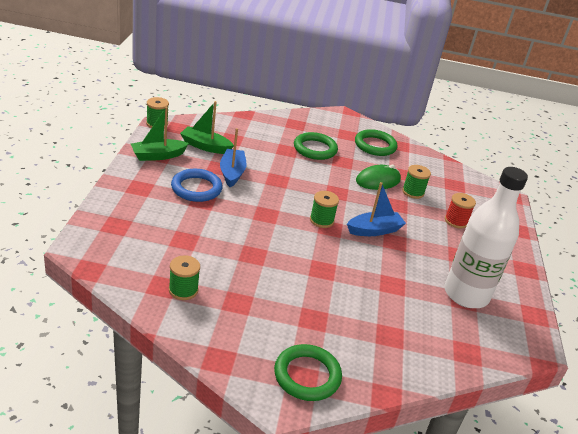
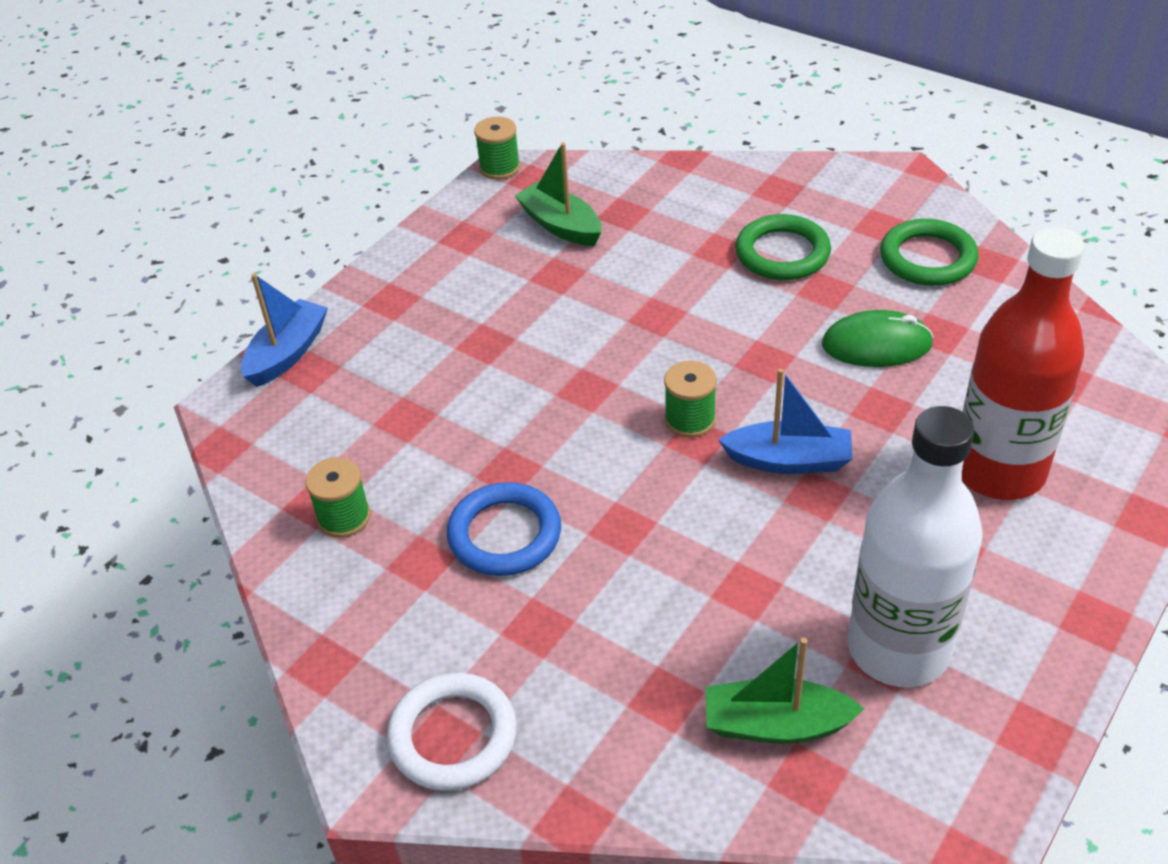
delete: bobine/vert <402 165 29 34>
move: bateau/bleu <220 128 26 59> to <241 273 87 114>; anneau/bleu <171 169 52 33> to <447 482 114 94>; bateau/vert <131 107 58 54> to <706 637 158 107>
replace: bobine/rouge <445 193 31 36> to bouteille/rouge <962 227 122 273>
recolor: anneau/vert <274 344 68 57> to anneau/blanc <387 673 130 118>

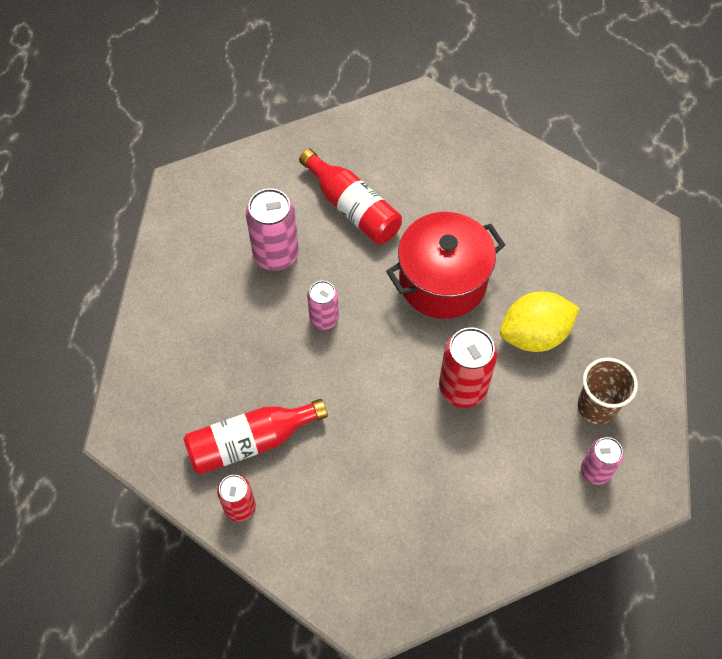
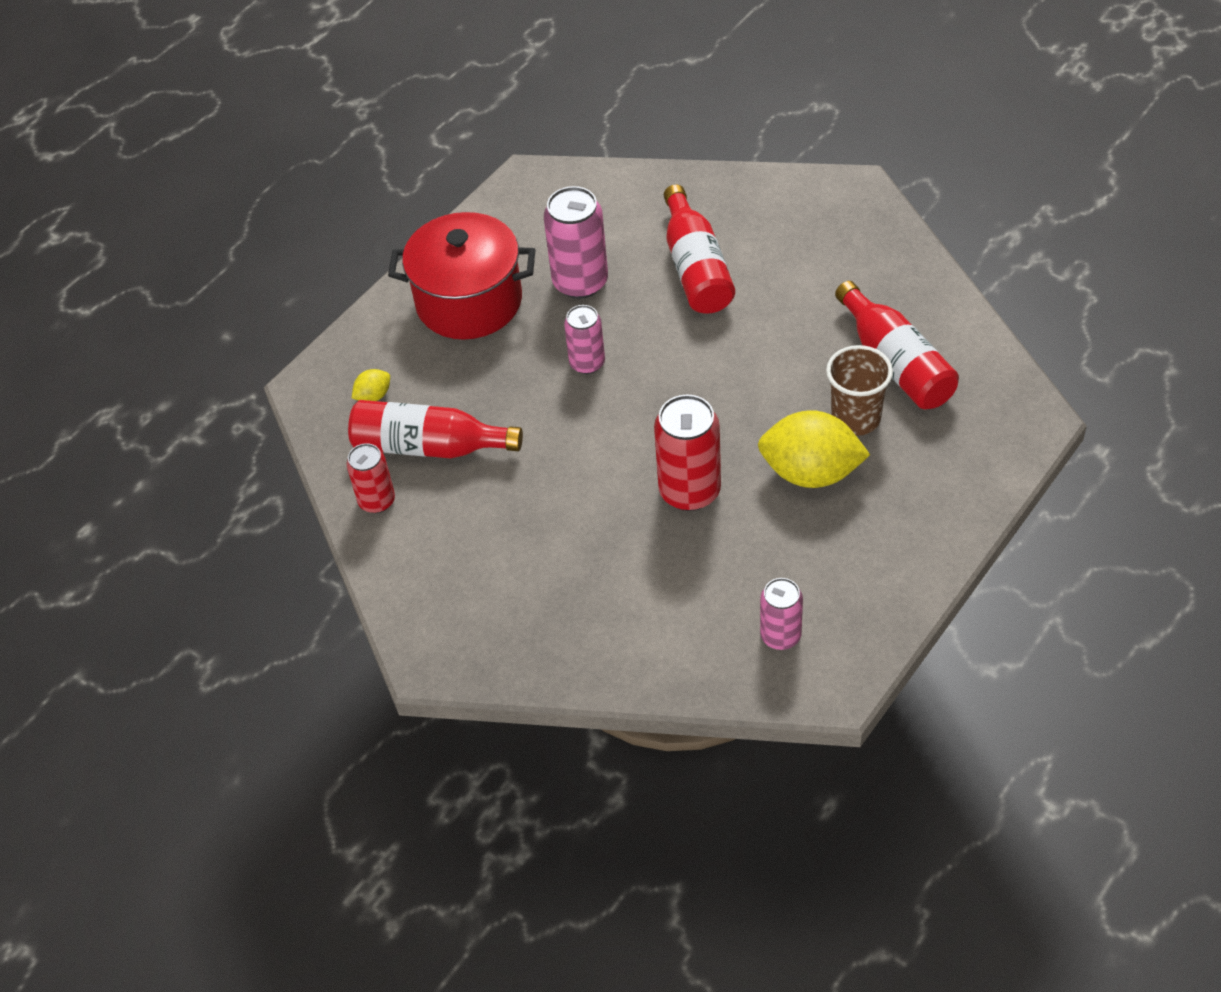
insert: citron/jaune <352 369 38 32>; bouteille/rouge <835 281 124 128>
move: marmite/rouge <386 212 119 107> to <388 212 148 128>; gobelet/marron <578 357 60 67> to <826 345 67 91>

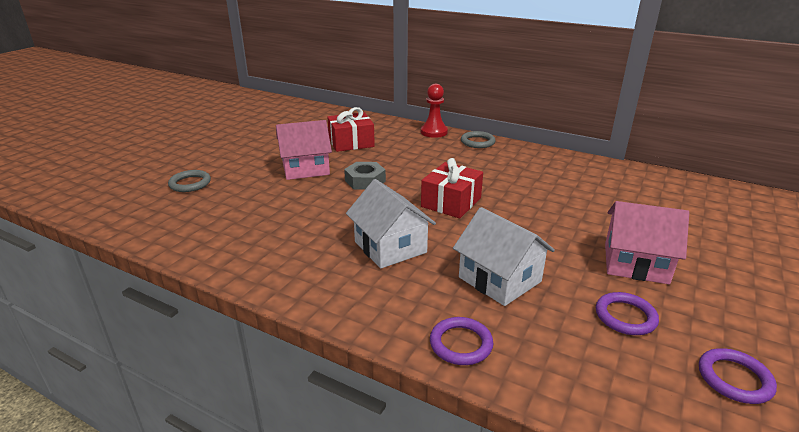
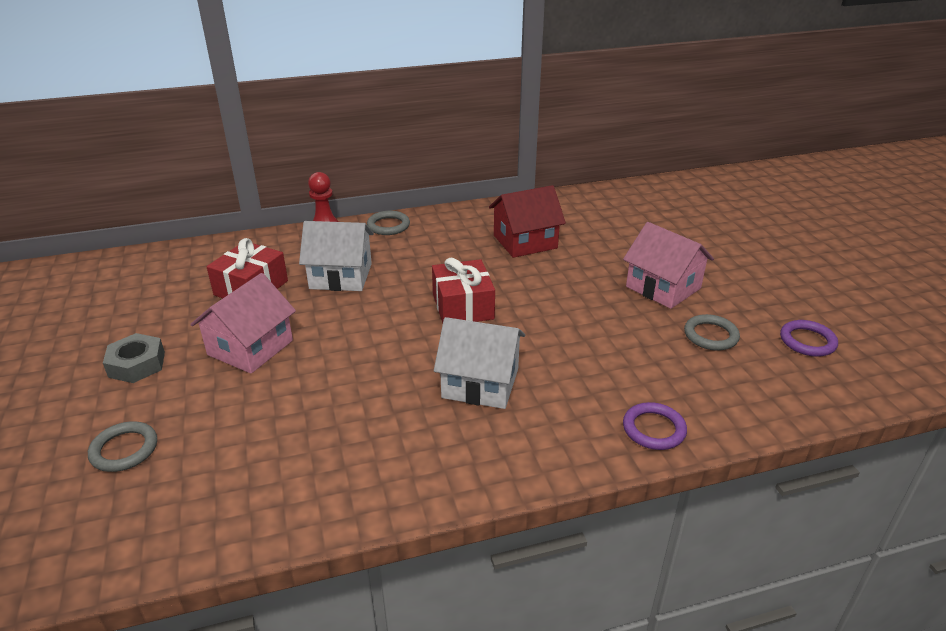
insert: maison/rouge <489 185 77 73>
move: écrou/gris <344 162 42 28> to <103 333 62 50>; maison/blanc <453 207 102 99> to <299 221 75 70>
recolor: anneau/violet <596 292 63 43> to anneau/gris <684 314 56 36>
rotate: maison/rose <605 201 84 83> = <623 222 91 87> 75 degrees clockwise

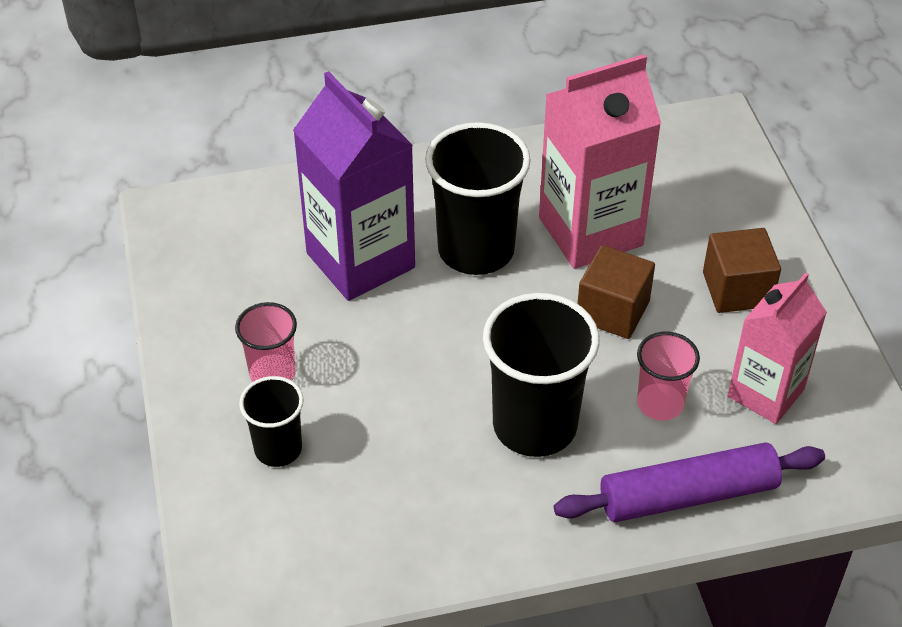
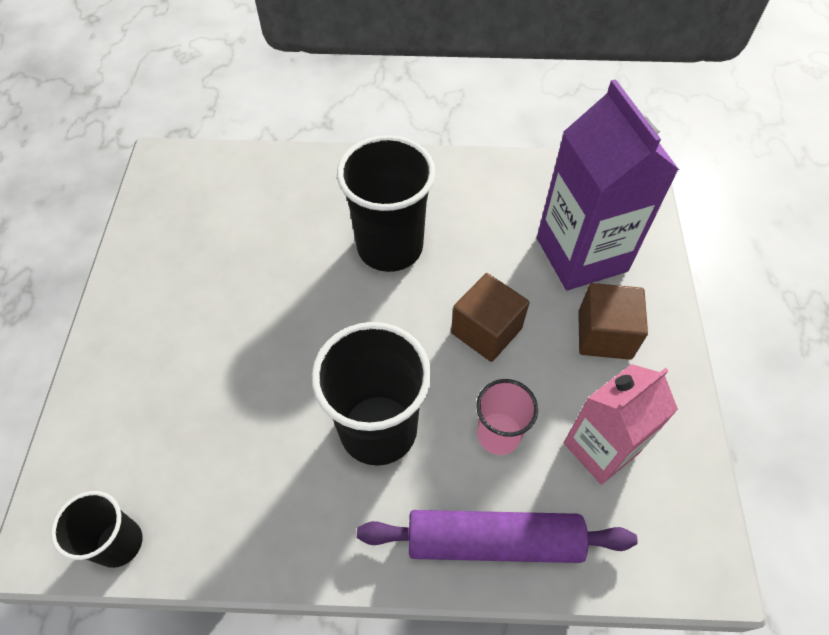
delete: gobelet/rose <235 302 62 80>; brique de lait/rose <539 54 122 215>
move: gobelet/noir <239 376 65 91> to <51 491 91 77>; brique de lait/violet <293 71 122 230> to <537 79 142 211>

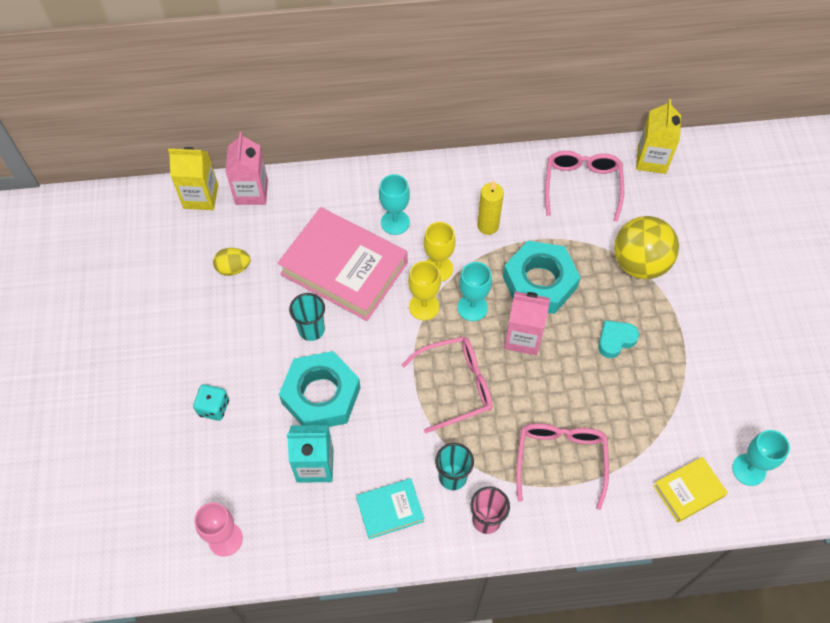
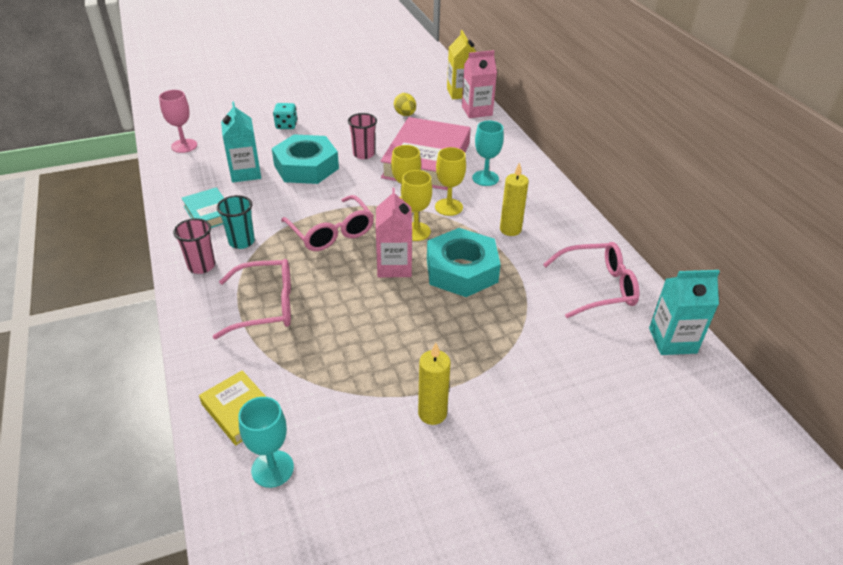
delete: cœur/turquoise <598 320 41 38>; balle/jaune <614 216 65 63>
insert: bougie/jaune <418 343 33 82>
recolor: gobelet/turquoise <289 293 36 48> to gobelet/rose <348 113 29 46>; verre à pied/turquoise <457 262 35 59> to verre à pied/jaune <401 170 31 71>; brique de lait/jaune <636 99 45 75> to brique de lait/turquoise <649 270 71 85>

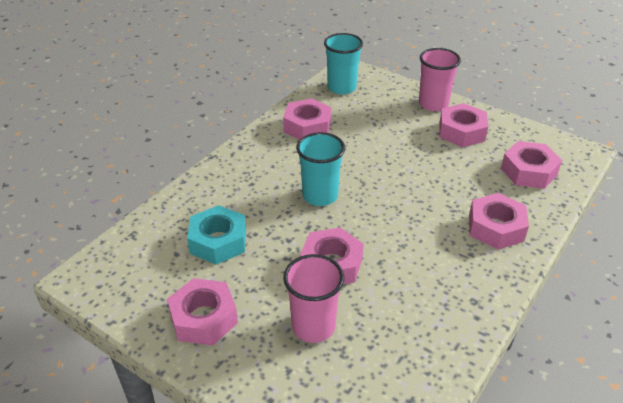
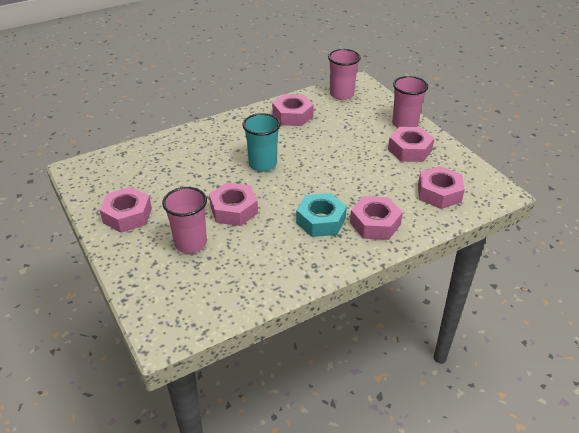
move: écrou/turquoise <187 205 59 60> to <296 193 51 44>
recolor: gobelet/turquoise <324 33 39 61> to gobelet/rose <328 49 33 51>

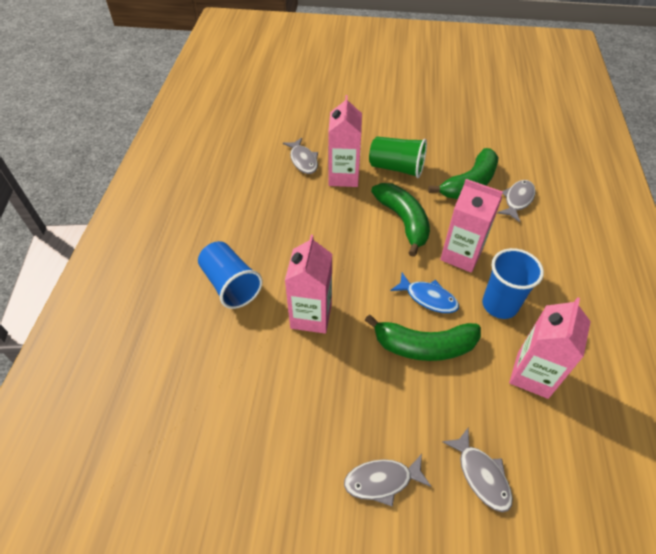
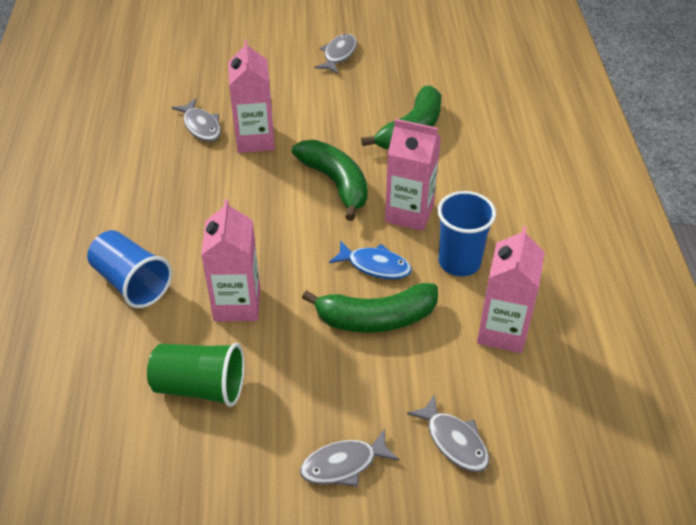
move: gobelet/vert <369 136 58 42> to <147 343 98 64>; poisson/gris <497 180 39 42> to <315 34 42 40>

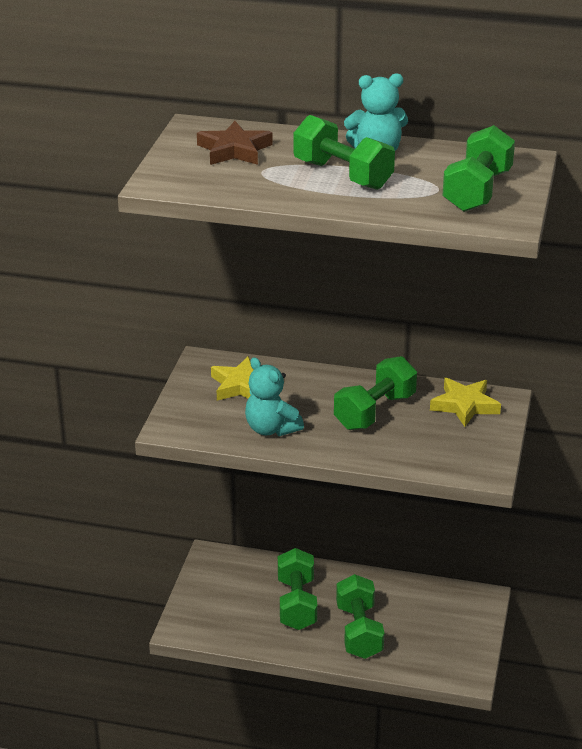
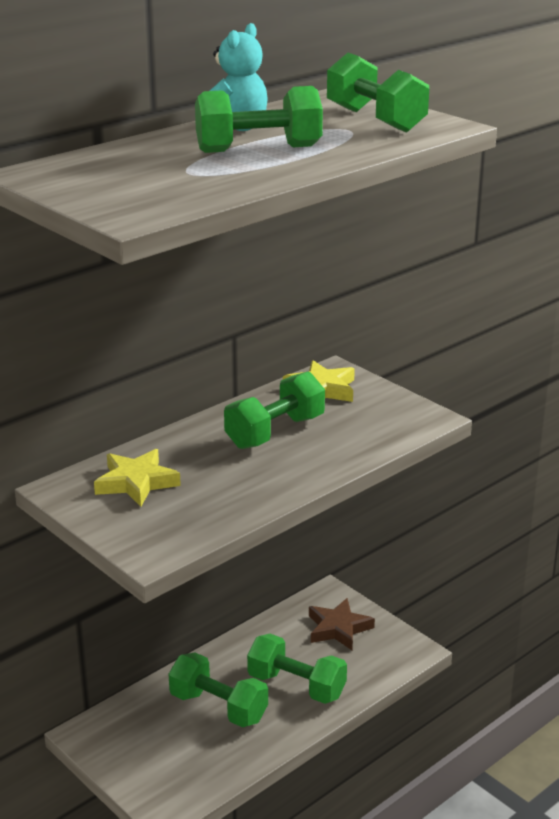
delete: ours en peluche/turquoise <245 357 59 79>
move: étoile/marron <197 121 76 44> to <309 598 66 52>
rotate: haltère/vert <334 356 83 74> = <224 371 101 78> 60 degrees clockwise

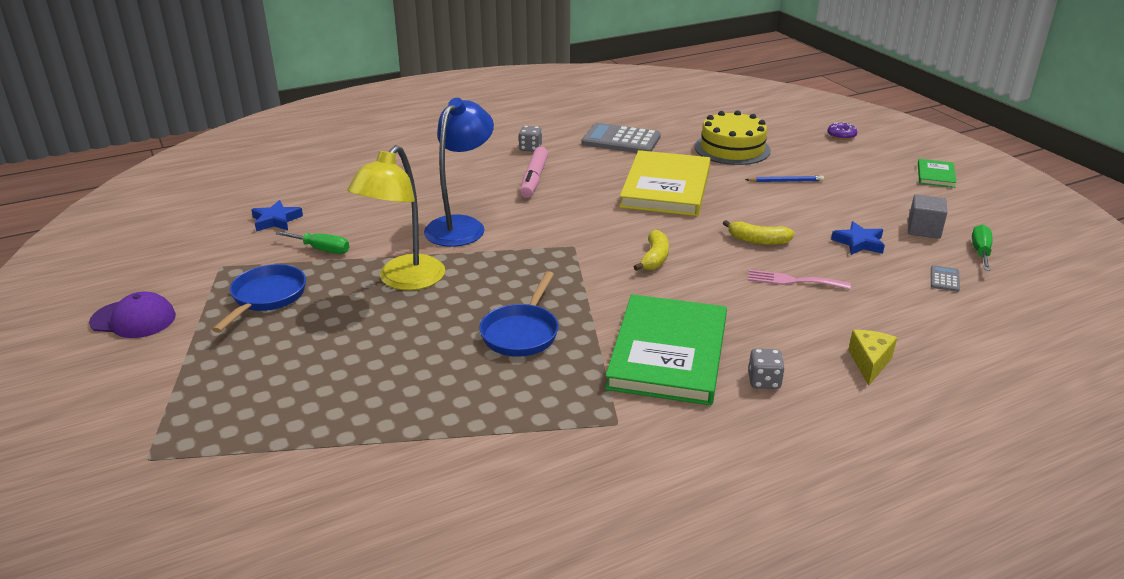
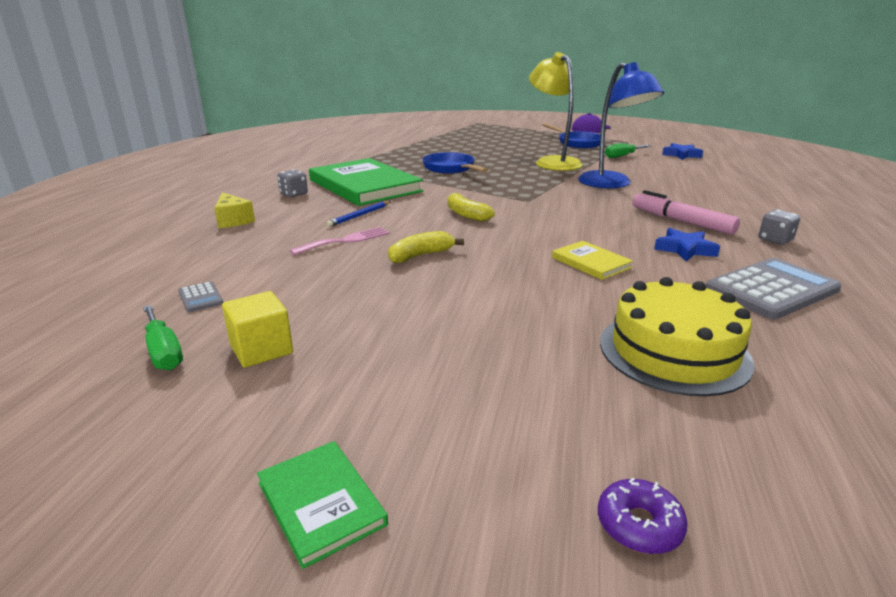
move: crayon/bleu <745 176 79 6> to <326 201 65 26>; étoile/bleu <831 221 54 34> to <654 228 66 34>
recolor: cube/gris <908 194 40 45> to cube/jaune <222 291 71 77>
resize: livre/jaune <619 150 92 66> = <552 241 81 39> x0.45

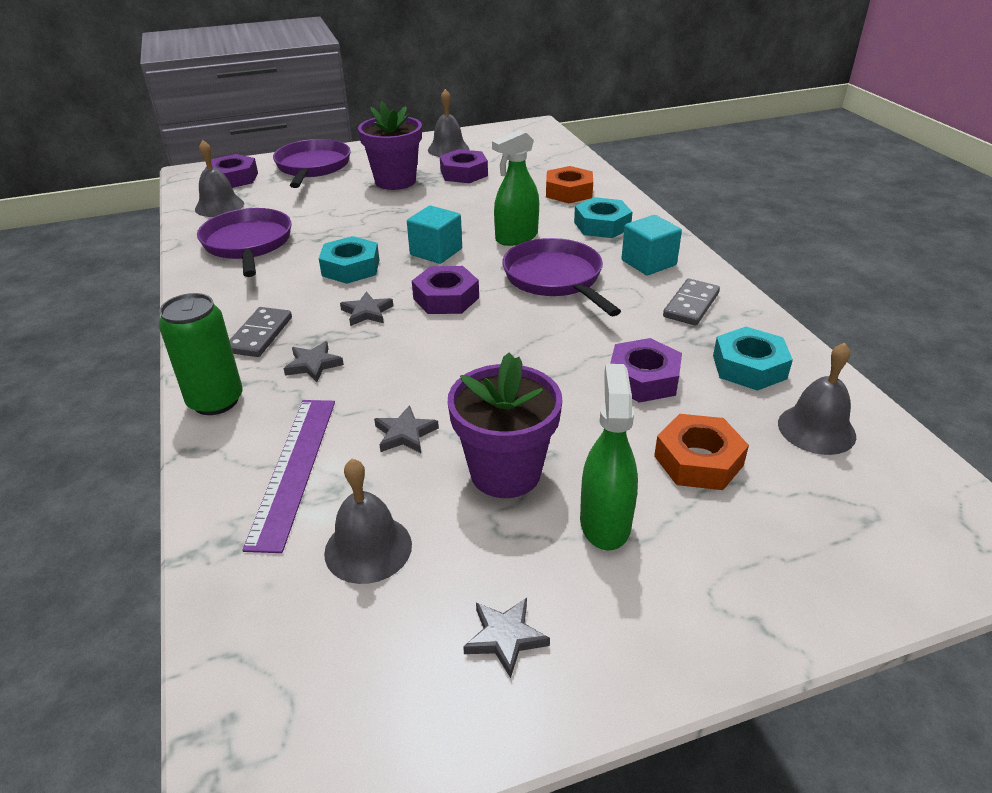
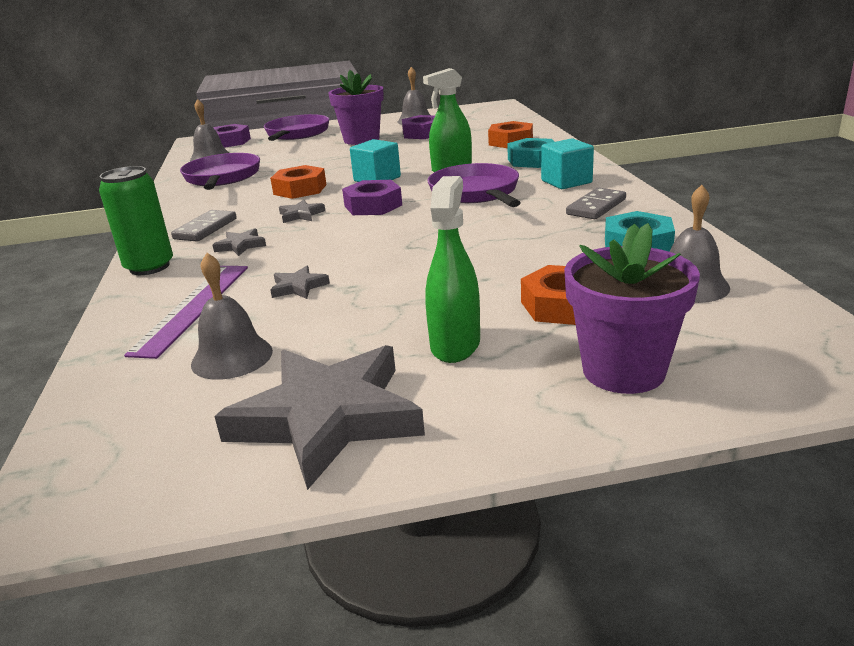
delete: écrou/violet <610 338 72 65>
move: pot de fleurs/violet <448 352 115 146> to <564 223 136 171>
recolor: écrou/turquoise <319 236 60 48> to écrou/orange <270 165 57 34>
resize: étoile/gris <463 598 87 80> = <214 345 211 145> x2.42

